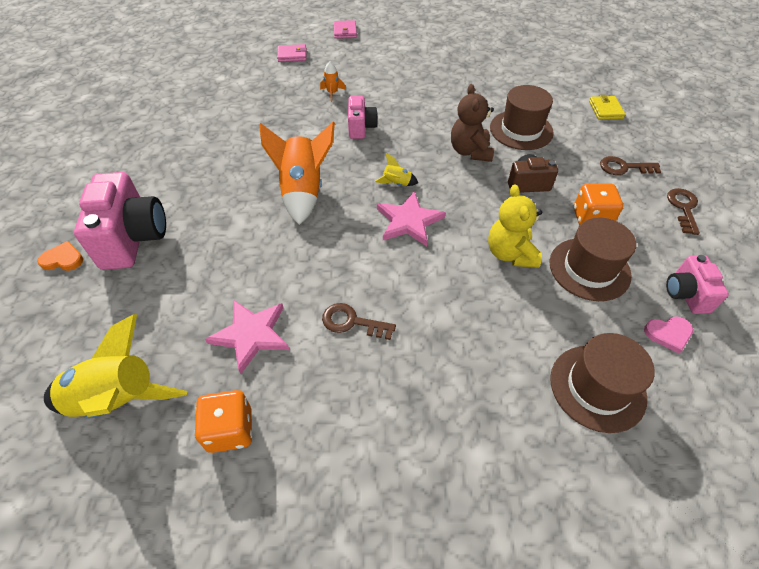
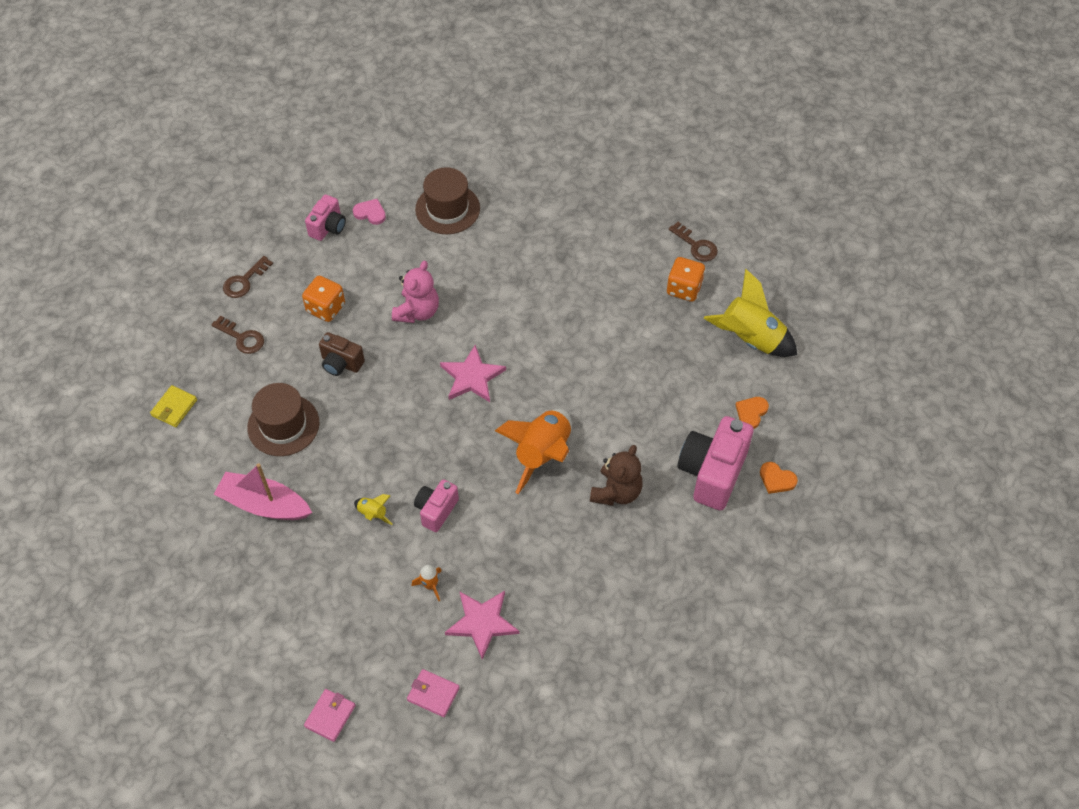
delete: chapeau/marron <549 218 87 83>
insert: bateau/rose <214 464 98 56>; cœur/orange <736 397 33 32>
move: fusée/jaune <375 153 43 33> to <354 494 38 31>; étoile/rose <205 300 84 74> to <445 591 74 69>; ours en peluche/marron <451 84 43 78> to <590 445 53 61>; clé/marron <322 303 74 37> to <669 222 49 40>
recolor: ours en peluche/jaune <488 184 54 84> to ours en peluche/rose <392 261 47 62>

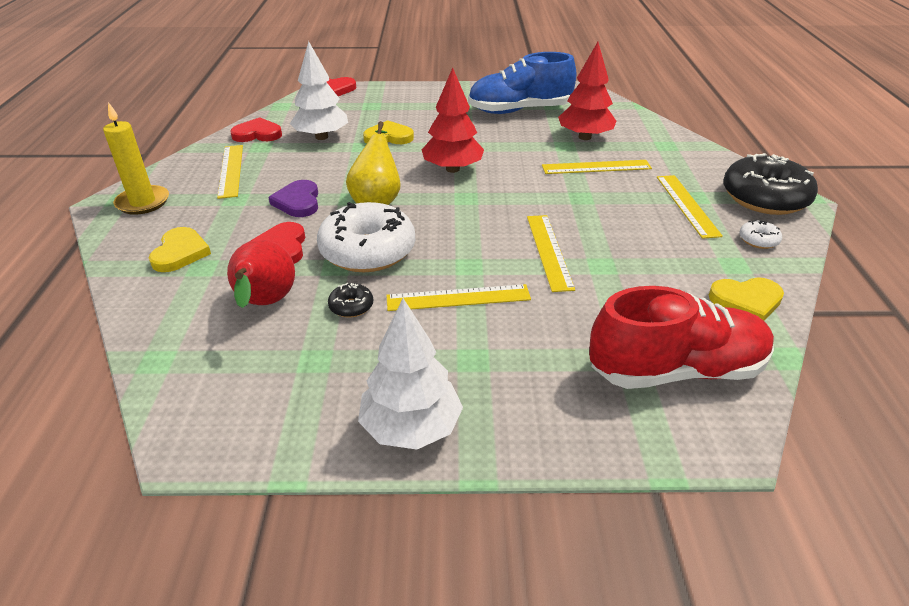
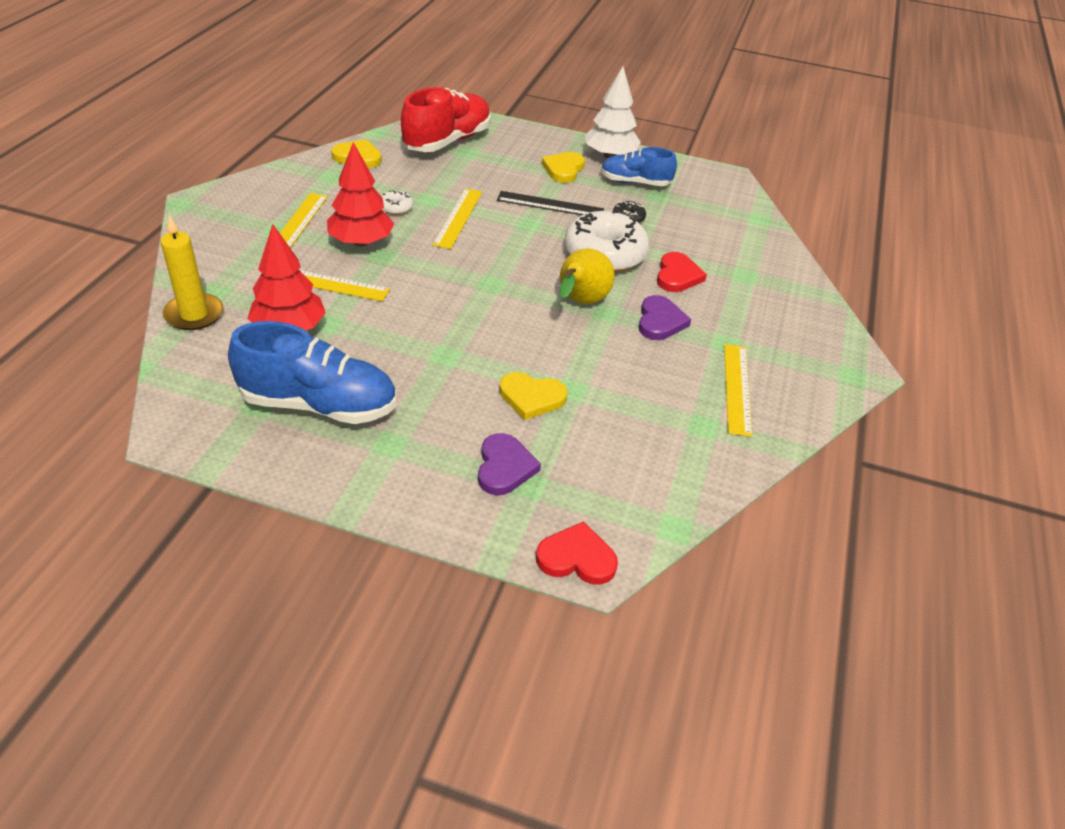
delete: poire/rouge <227 240 68 68>; cœur/rouge <231 117 51 25>; arbre/blanc <290 41 58 99>; beignet/noir <724 153 94 62>
insert: cœur/violet <478 433 63 62>; chaussure/bleu <601 147 76 39>
move: bougie/jaune <103 102 66 113> to <160 215 63 115>; arbre/rouge <422 68 62 105> to <327 142 67 104>; beignet/blanc <740 220 42 29> to <381 191 32 24>; cœur/jaune <149 227 62 45> to <542 152 43 31>
recolor: règle/jaune <386 284 145 27> to règle/noir <497 191 107 24>
rotate: chaussure/rouge <589 286 185 103> = <401 87 90 65> 120 degrees clockwise

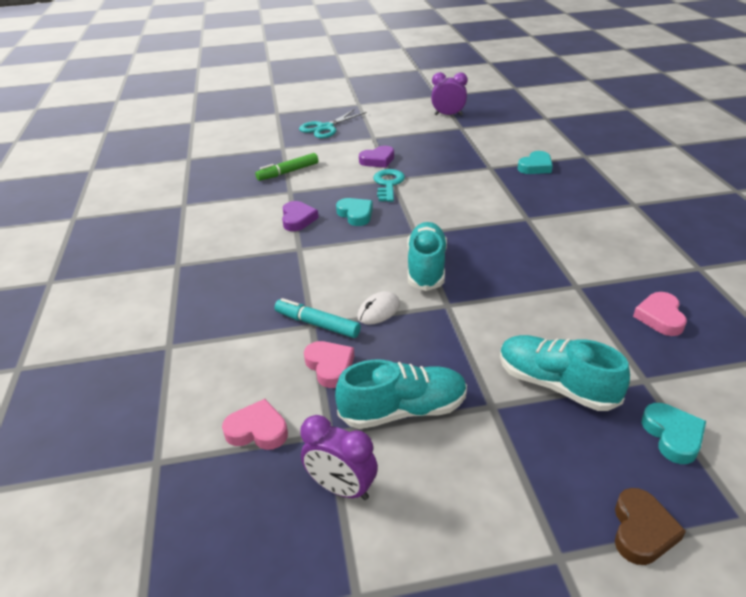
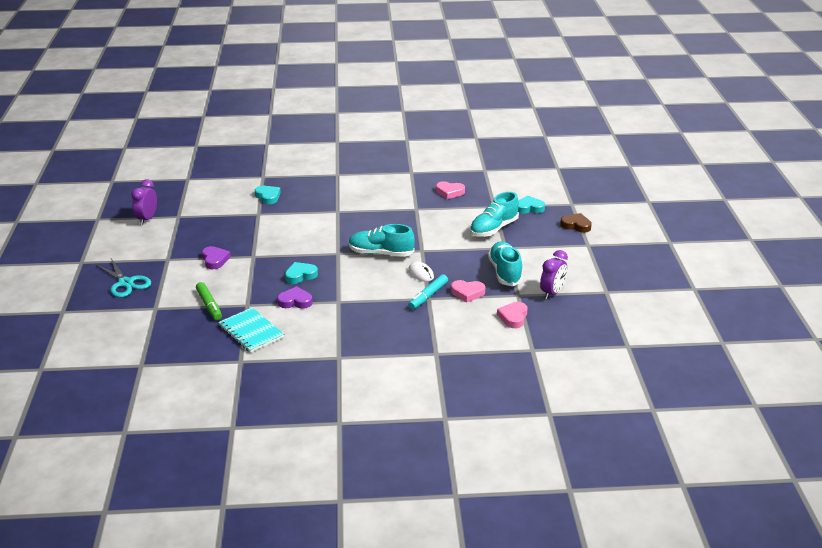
delete: clé/turquoise <374 169 31 33>
insert: carnet/turquoise <218 308 66 45>
rotate: cœur/rose <304 341 50 47> = <451 280 34 23> 150 degrees counterclockwise

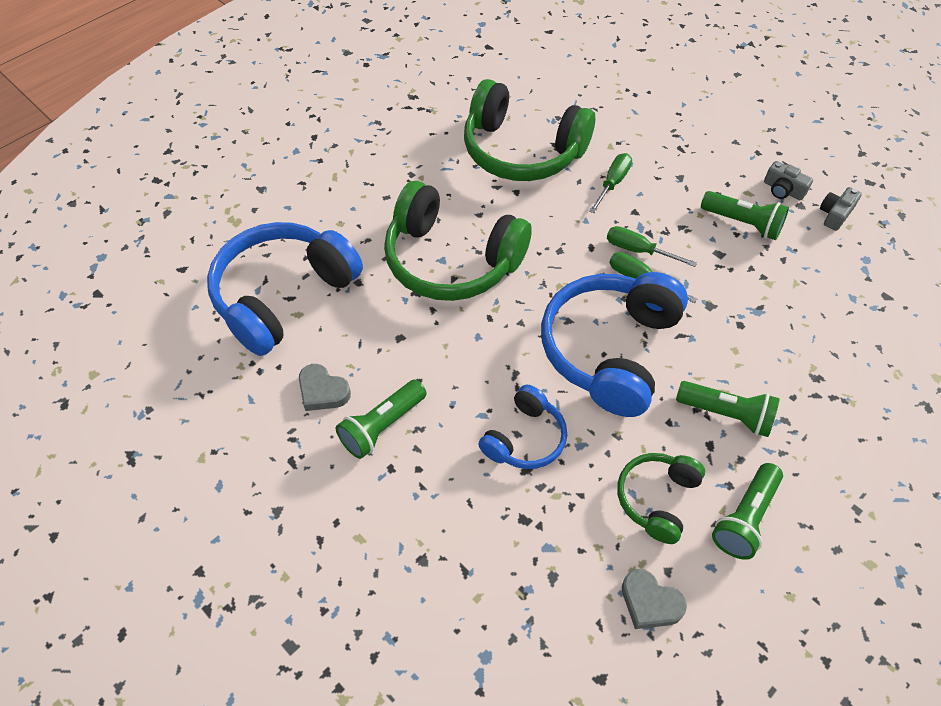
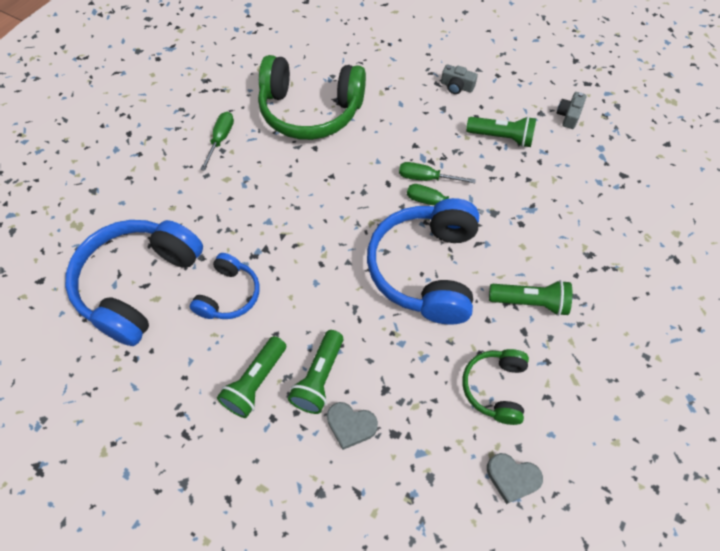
delete: casque audio/vert <384 181 148 120>
move: casque audio/bleu <478 385 89 84> to <190 253 70 66>; tournevis/vert <589 153 43 60> to <200 112 34 59>; lampe de poche/vert <712 463 71 97> to <288 330 55 84>; cœur/gris <299 364 52 47> to <327 402 51 48>; appareil photo/gris <764 161 49 39> to <441 64 37 30>

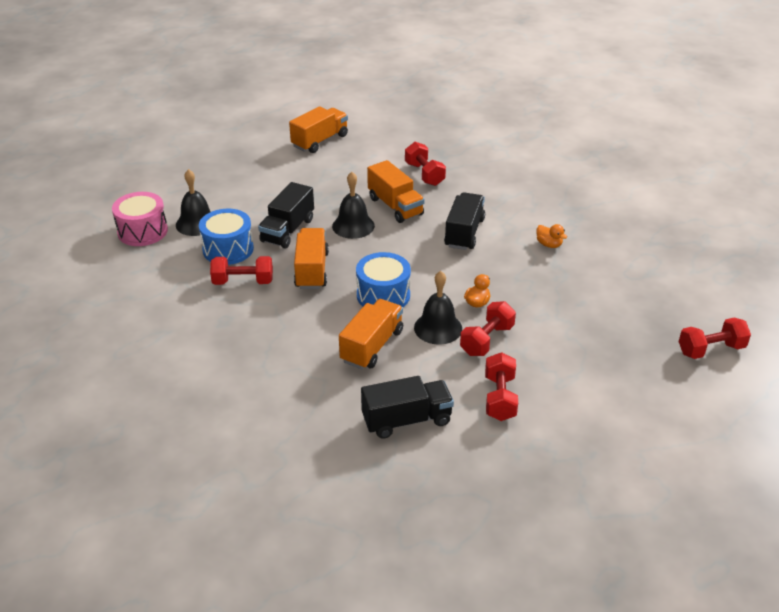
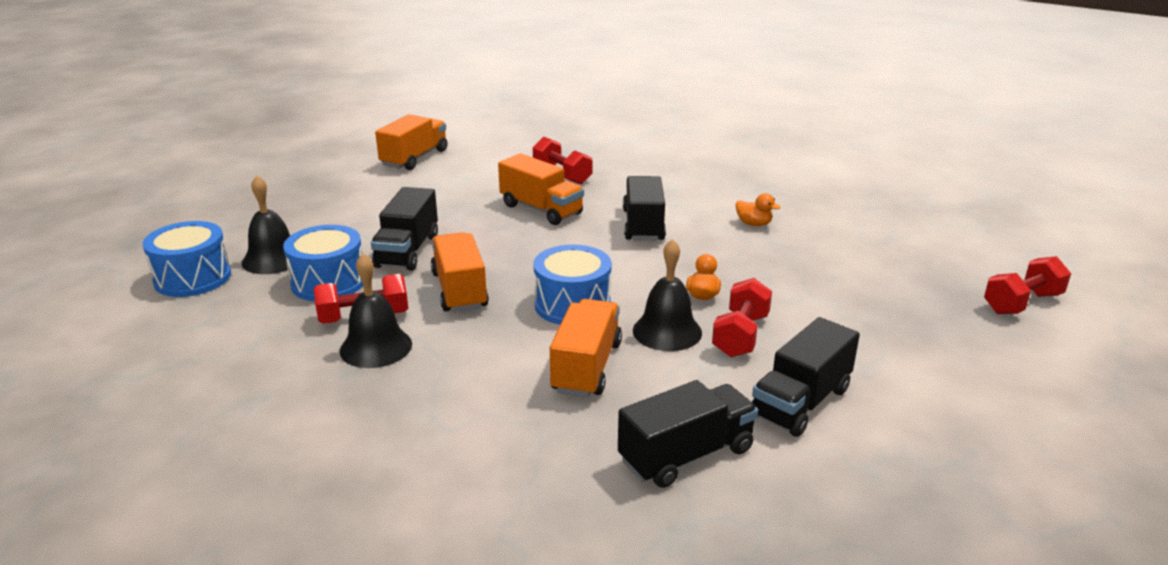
move: cloche/noir <332 172 43 67> to <340 253 72 115>
replace: haltère/rouge <485 352 33 69> to camion/noir <752 317 108 120>
recolor: tambour/rose <112 192 56 54> to tambour/bleu <142 221 89 76>

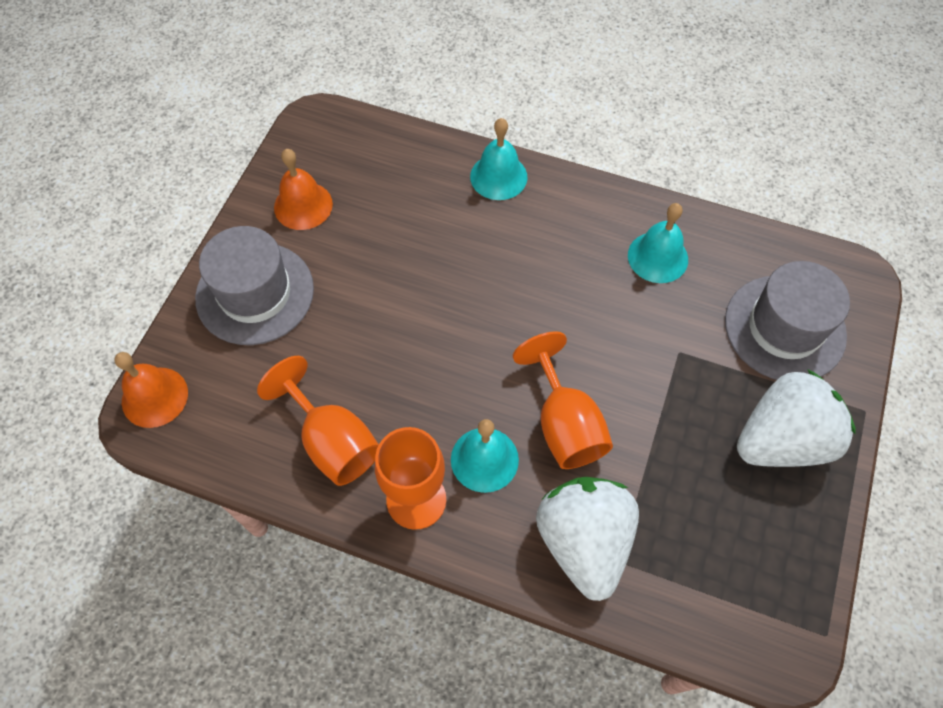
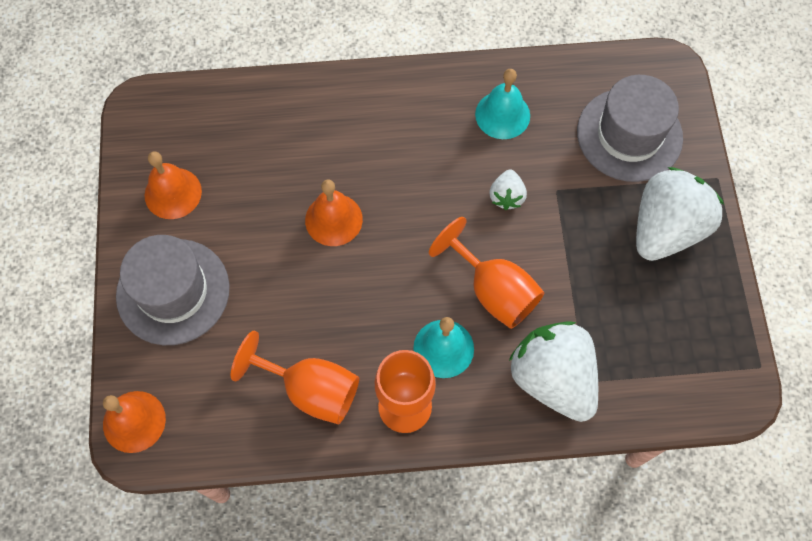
delete: cloche/turquoise <470 118 58 82>
insert: cloche/orange <305 179 58 67>; fraise/blanc <489 170 38 40>

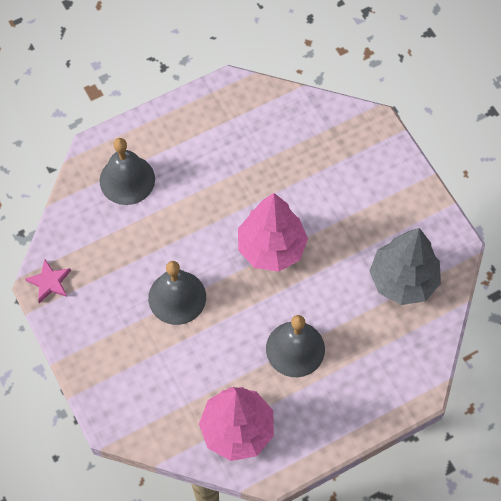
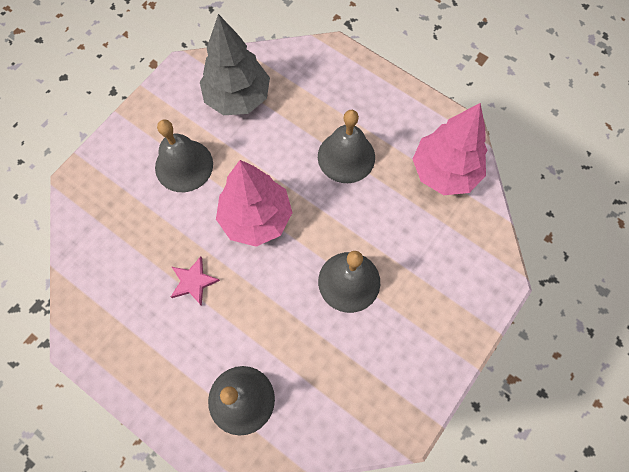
insert: cloche/gris <155 119 58 73>
move: étoile/rose <25 259 46 44> to <171 256 49 50>

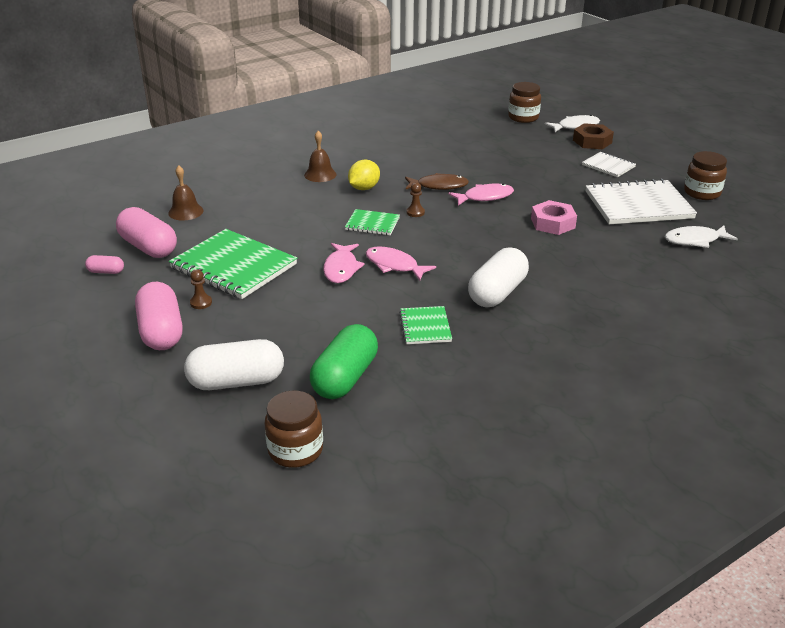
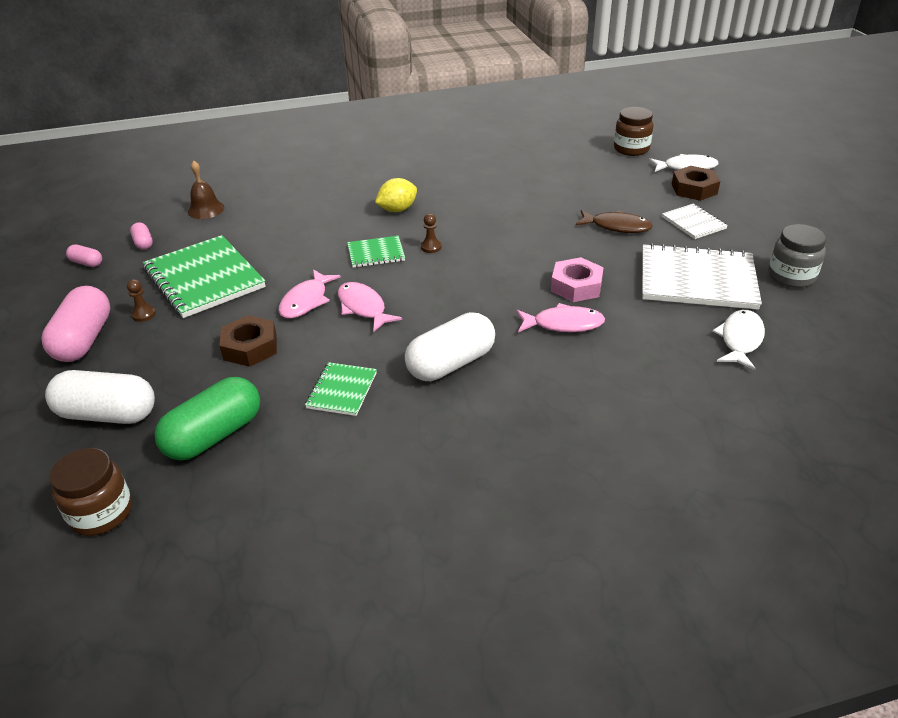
delete: cloche/marron <304 131 32 51>
insert: écrou/marron <219 315 58 52>
move: poisson/rose <449 183 65 22> to <516 303 89 30>; poisson/marron <405 173 64 17> to <575 210 78 23>
recolor: bocal/marron <684 151 43 49> to bocal/gris <768 224 59 64>
rotate: carnet/vert <345 209 55 26> = <347 236 58 32> 45 degrees counterclockwise; poisson/blanc <665 226 73 22> = <712 310 53 60> 105 degrees clockwise
resize: gélule/rose <116 207 61 51> = <130 222 23 28> x0.47

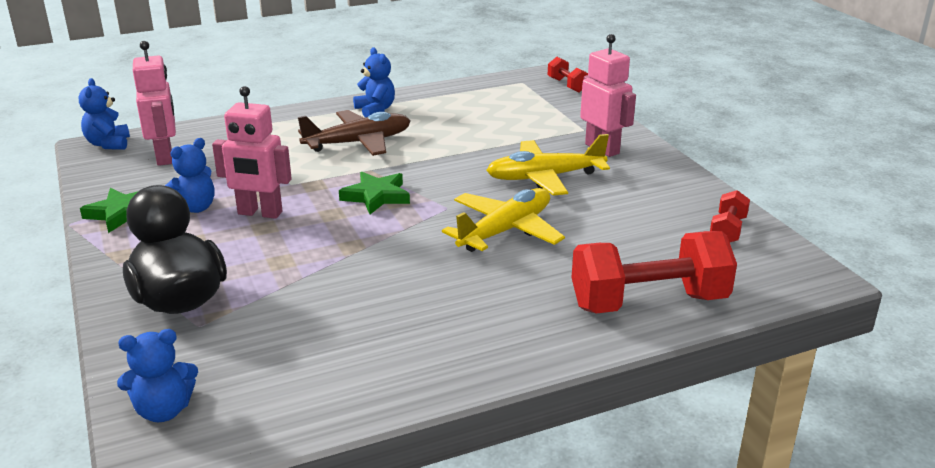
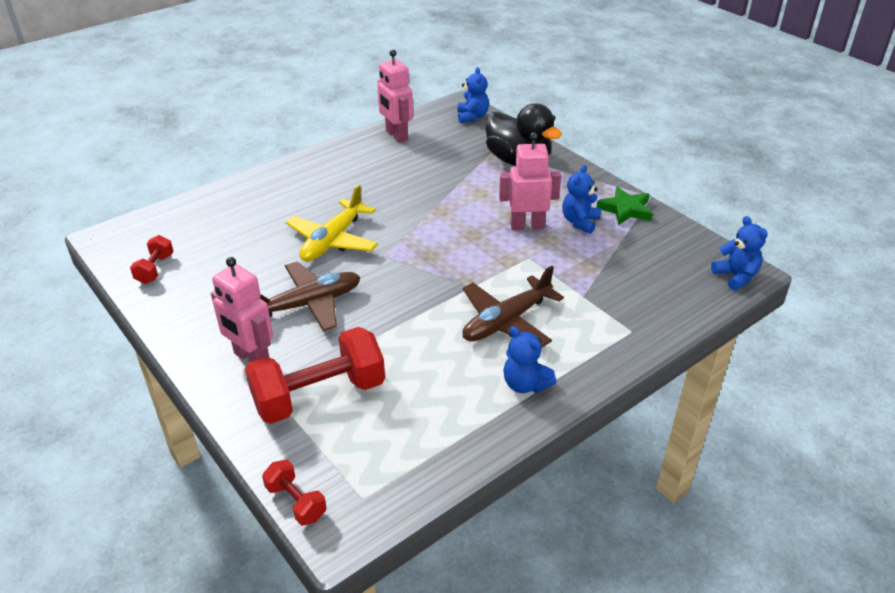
delete: étoile/vert <339 171 71 43>
move: haltère/rouge <571 231 166 83> to <245 327 140 97>; robot/rose <133 41 43 125> to <377 50 36 93>
recolor: avion/jaune <486 134 124 62> to avion/marron <260 262 100 69>
rotate: ours en peluche/bleu <117 329 81 93> = <457 67 32 56> 120 degrees clockwise

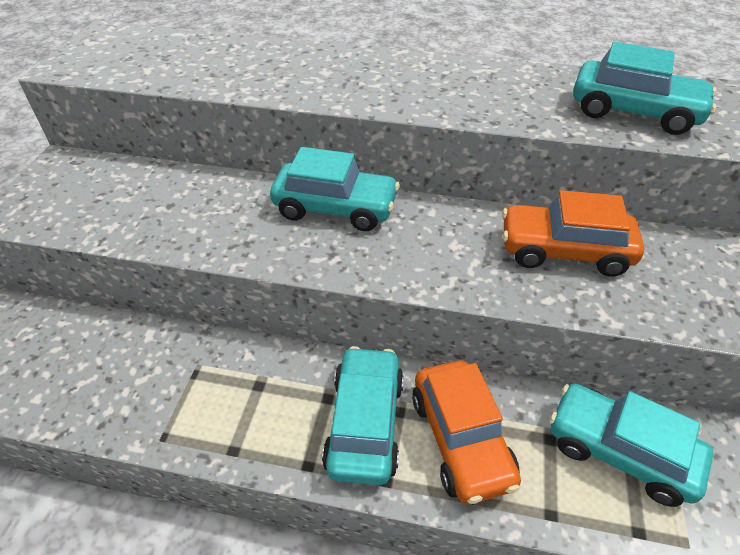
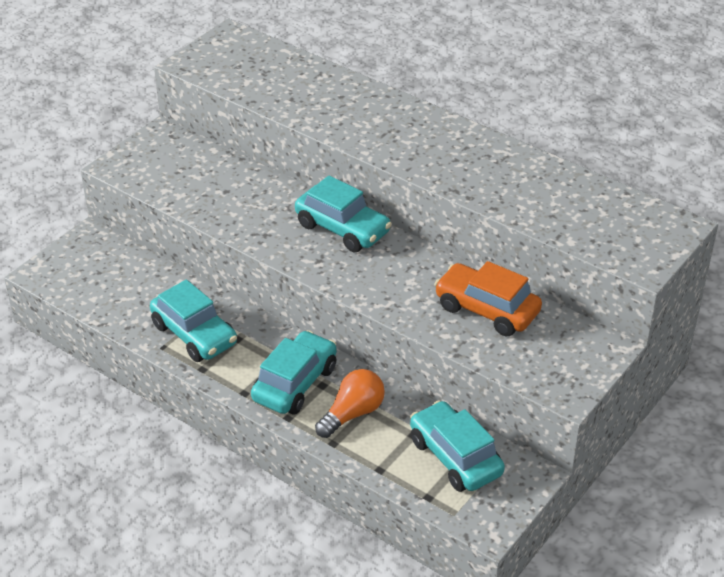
move: voiture/turquoise <573 41 144 94> to <150 280 87 82>
replace: voiture/orange <412 360 109 144> to ampoule/orange <315 369 70 69>

